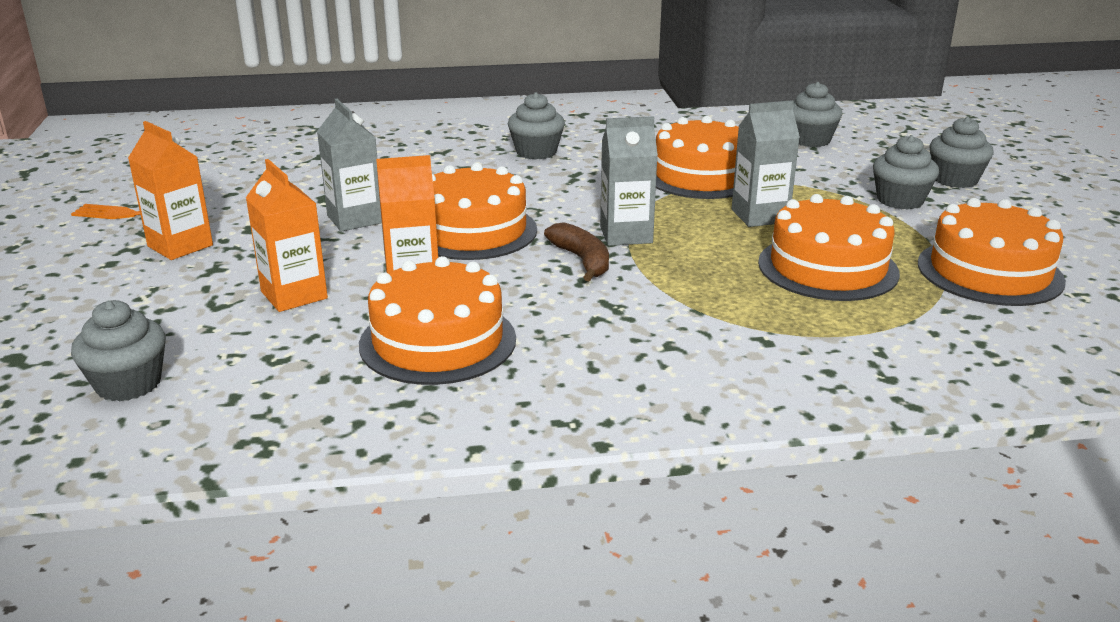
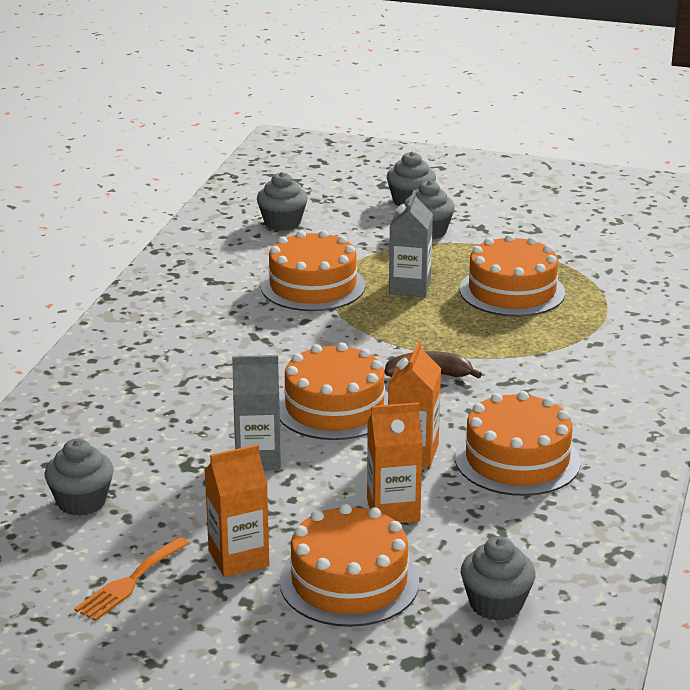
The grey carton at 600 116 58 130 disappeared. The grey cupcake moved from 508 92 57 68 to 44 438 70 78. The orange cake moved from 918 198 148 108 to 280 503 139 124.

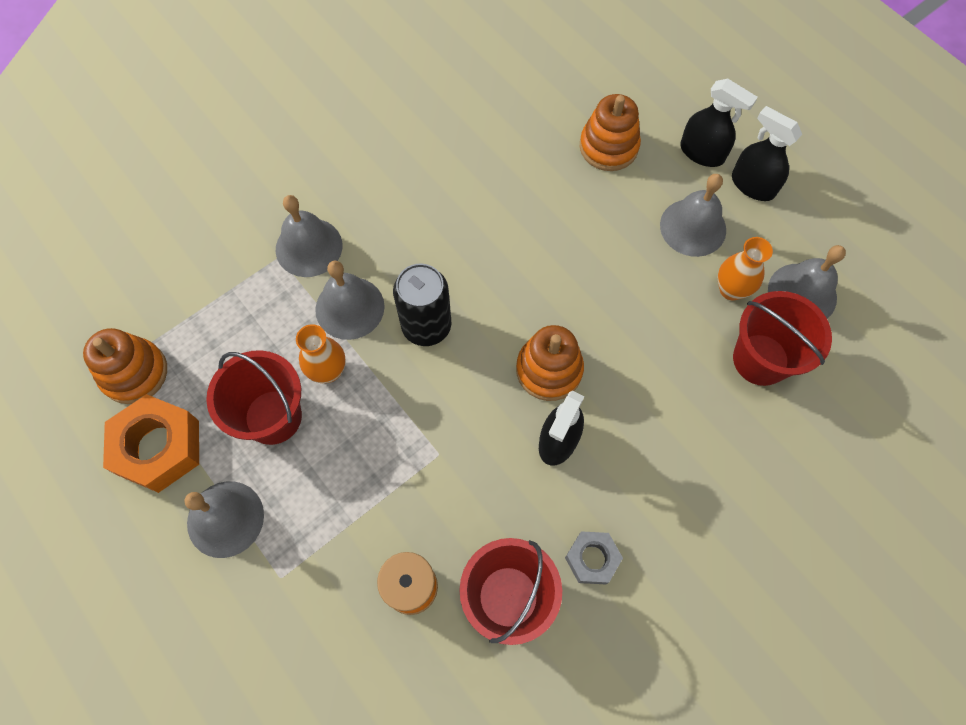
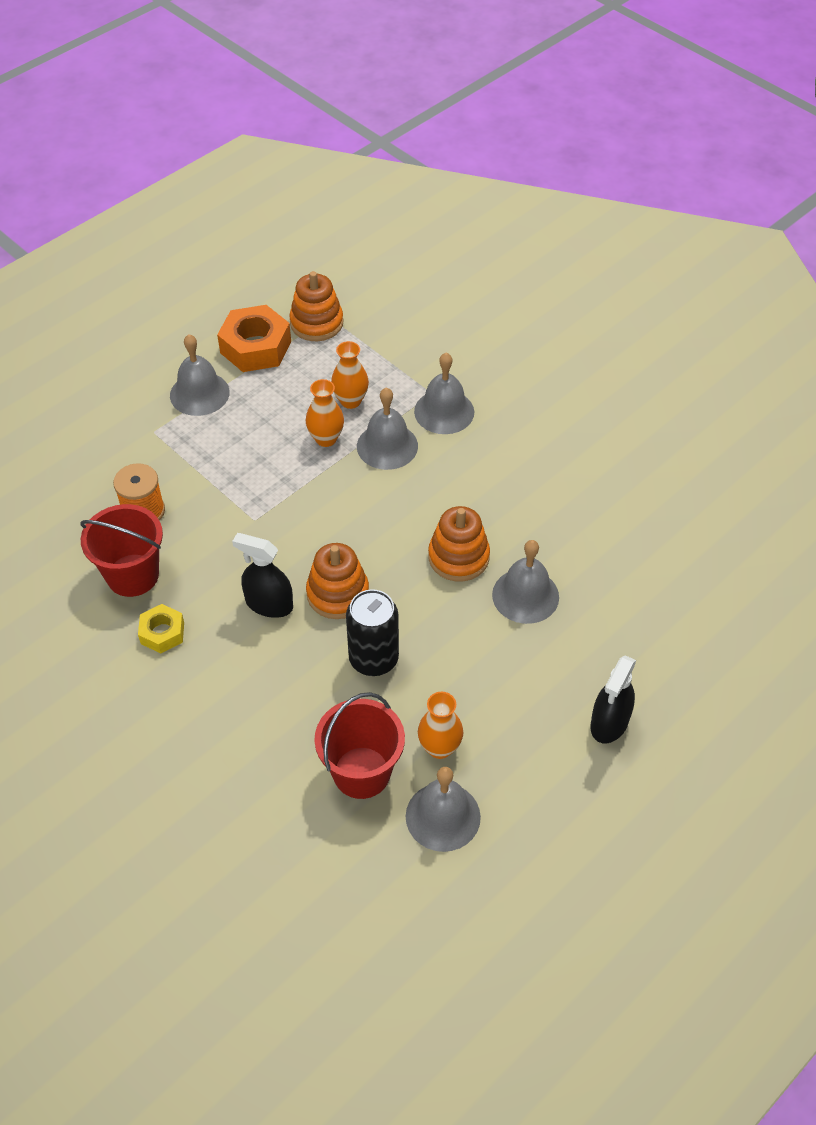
The red bucket at 206 350 96 95 disappeared. The black spray bottle at 732 106 70 95 disappeared. The orange vase at 331 341 38 68 appeared. The black can moved from 393 263 58 83 to 346 589 53 87. The orange stacking toy moved from 580 94 61 77 to 428 506 62 75. The grey bell moved from 660 174 66 83 to 492 540 67 84. The grey nut at 565 531 58 53 became the yellow nut at 138 604 46 49.

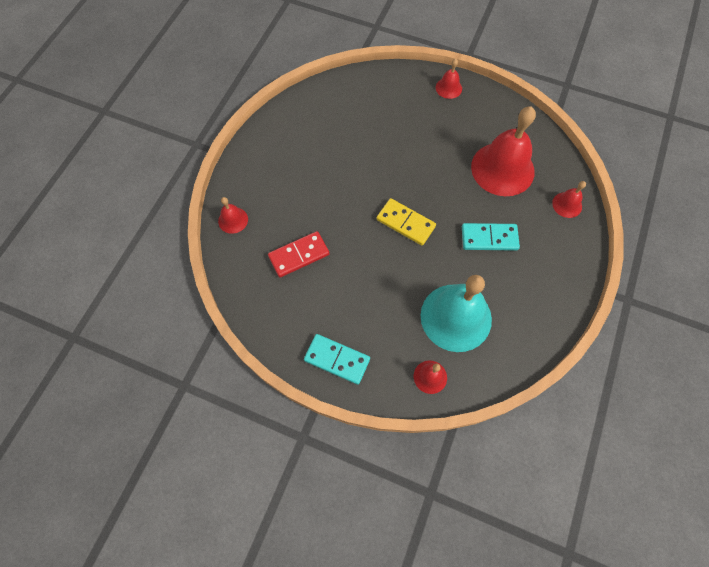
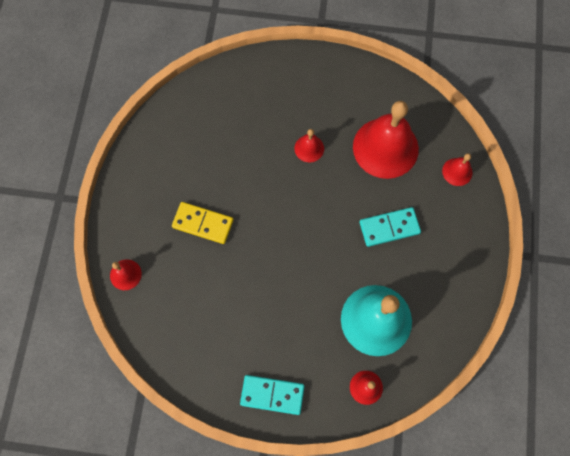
The red domino at 268 231 61 46 disappeared. The yellow domino moved from 377 198 59 48 to 172 202 61 42. The red bell moved from 436 59 26 40 to 294 129 30 33.

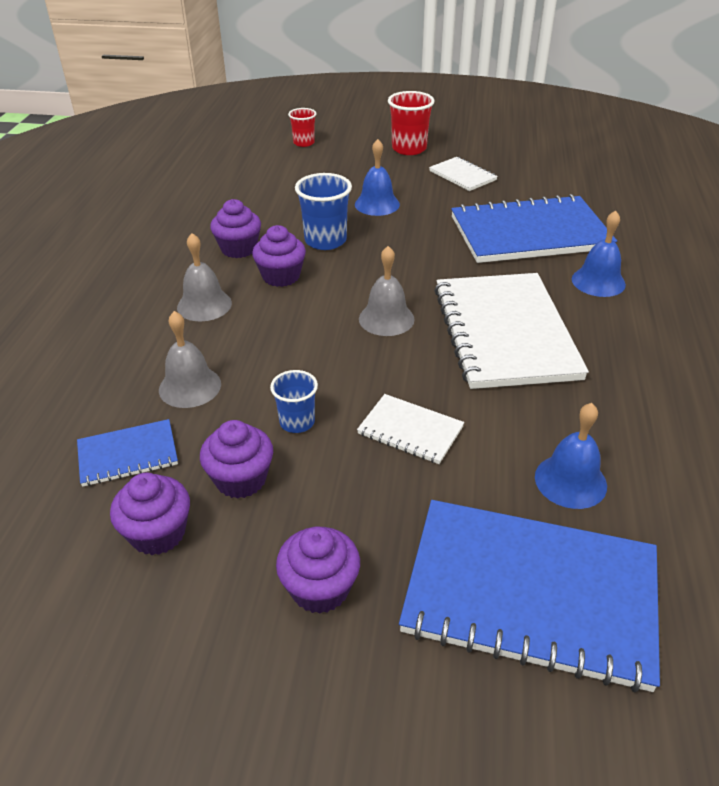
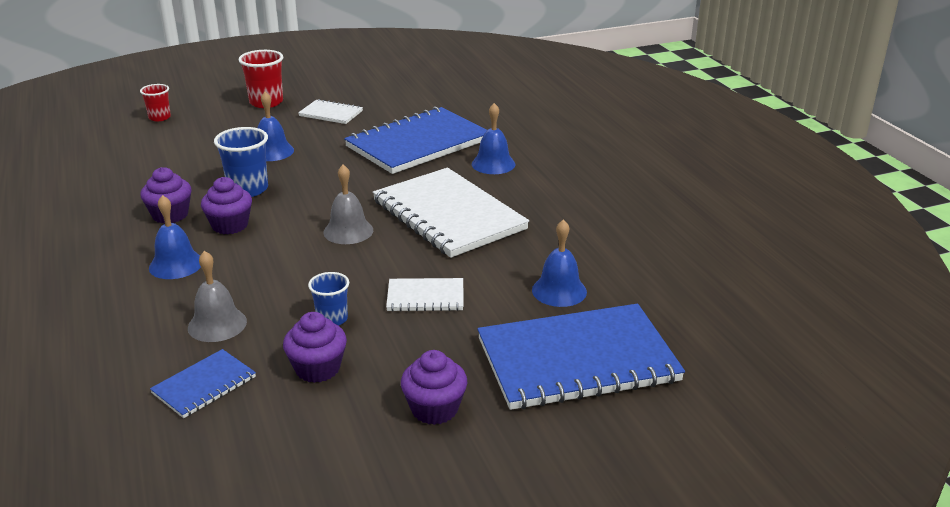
The purple cupcake at 110 473 80 82 disappeared. The grey bell at 177 233 55 88 became the blue bell at 149 195 52 84.

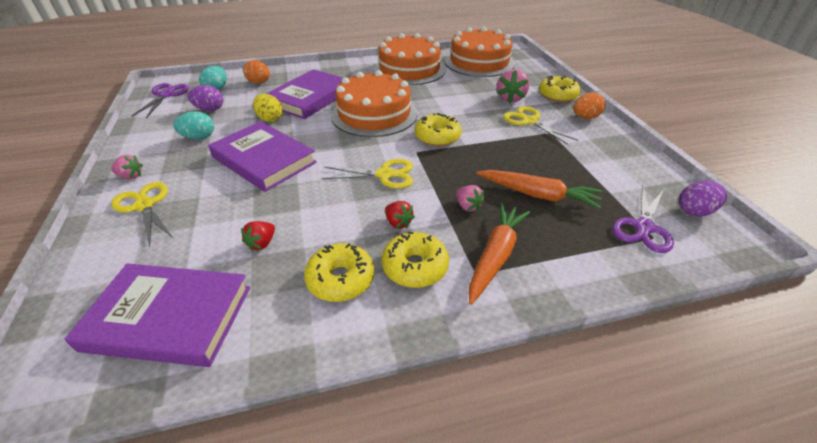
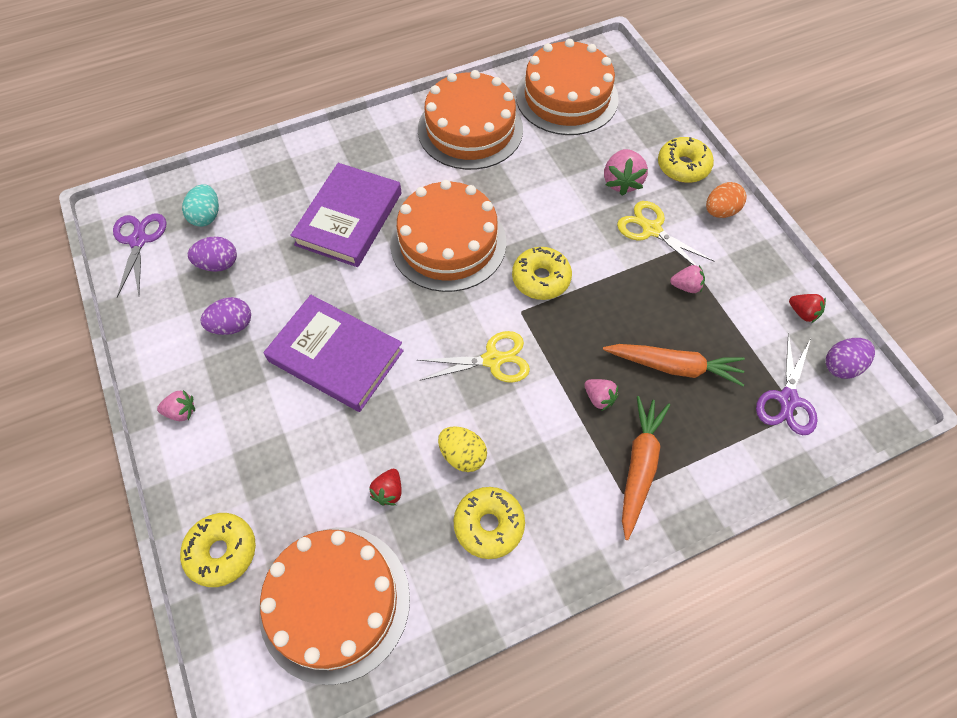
The yellow scissors at 111 182 63 65 disappeared. The orange egg at 243 60 27 24 disappeared. The pink strawberry at 670 265 35 28 appeared. The yellow egg moved from 253 94 29 28 to 438 426 49 46. The yellow donut moved from 382 232 67 56 to 180 513 76 74. The red strawberry moved from 385 201 30 28 to 789 294 37 29. The purple book at 65 263 185 104 was replaced by the orange cake at 259 527 151 158. The turquoise egg at 173 111 41 28 became the purple egg at 200 297 51 38.

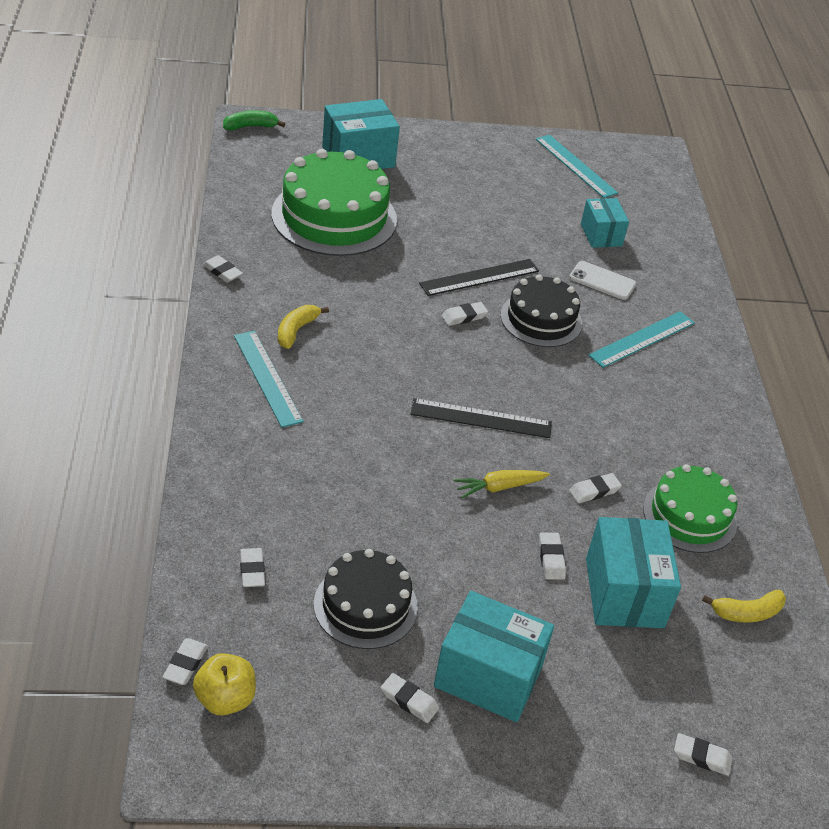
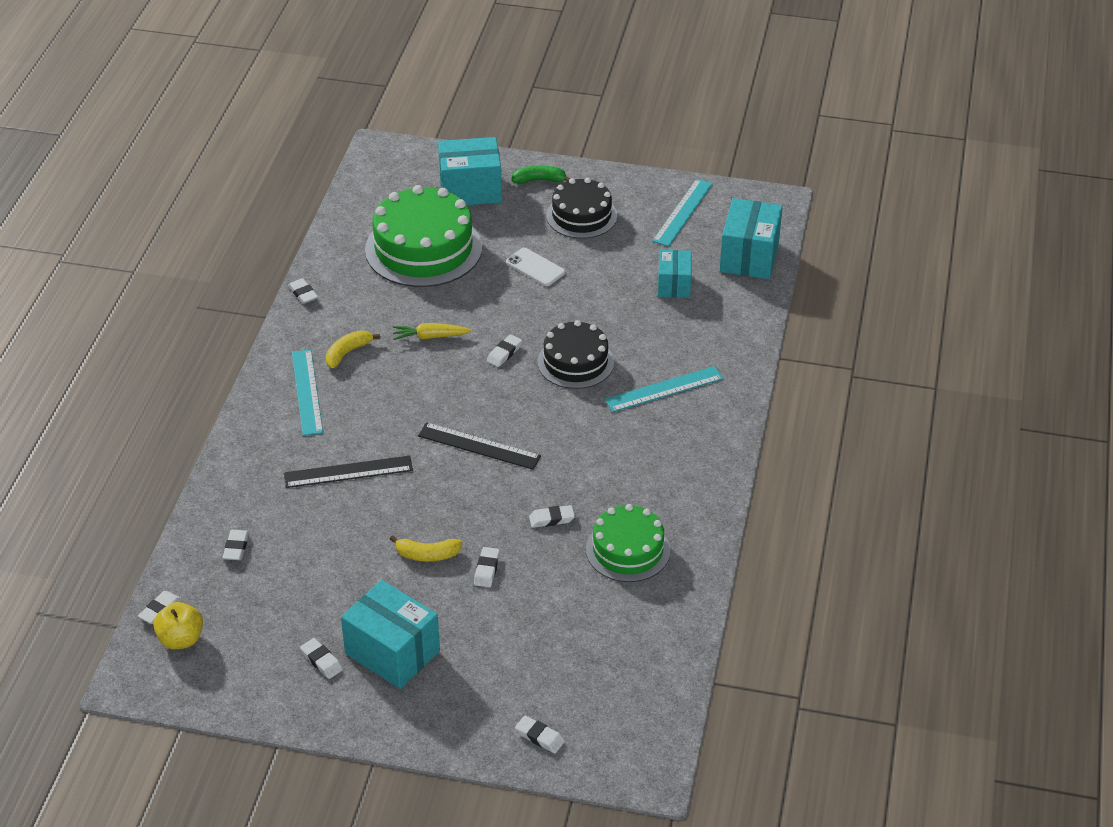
The green banana moved from 223 110 62 20 to 512 165 58 19. The black cake moved from 314 549 104 100 to 546 178 71 61. The black ruler moved from 419 259 120 37 to 284 456 129 32. The yellow carrot moved from 454 470 96 28 to 393 323 79 17. The white phone moved from 569 261 67 39 to 506 248 59 38. The turquoise box moved from 586 517 95 111 to 720 198 63 81. The yellow banana moved from 702 590 84 33 to 390 535 72 27. The white eraser at 442 302 46 24 turned 45 degrees counterclockwise. The turquoise ruler at 536 135 82 63 turned 45 degrees clockwise.

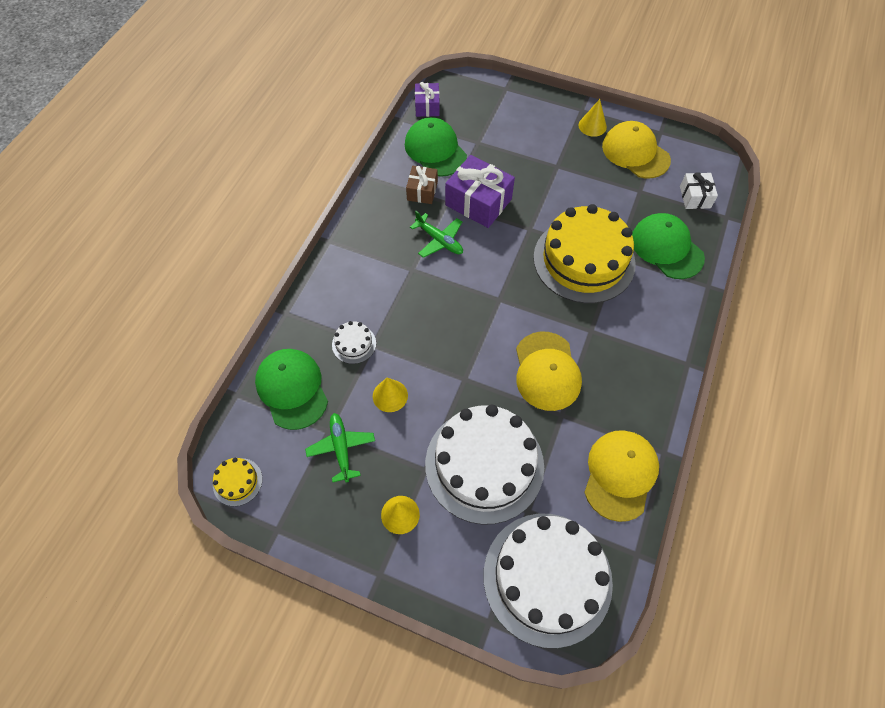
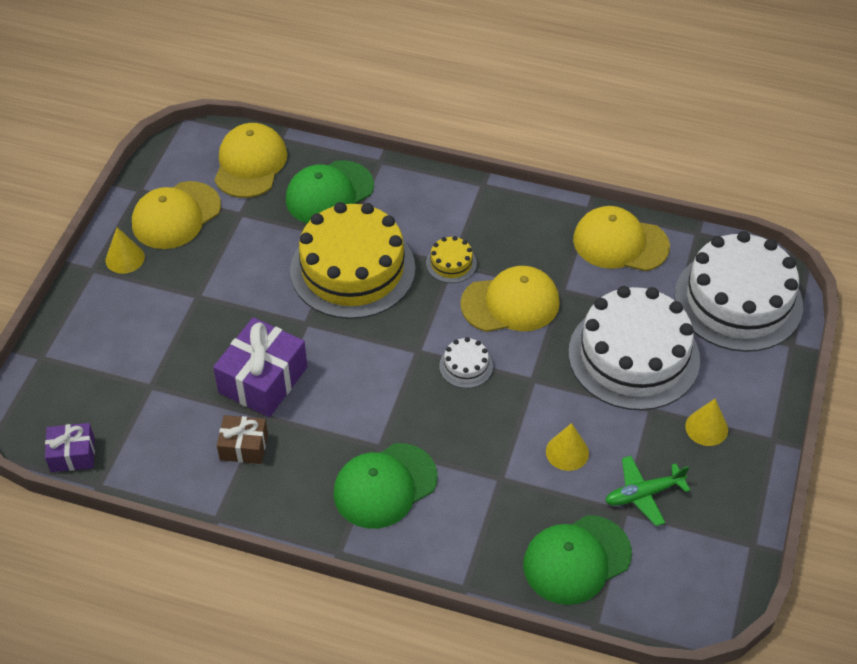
The green plane at 410 211 53 47 disappeared. The yellow cake moved from 213 458 49 48 to 426 236 51 47. The white cake moved from 332 321 44 43 to 439 337 54 51. The green cap moved from 405 117 62 60 to 333 443 105 86. The white gift at 680 172 38 37 was replaced by the yellow cap at 214 123 73 75.

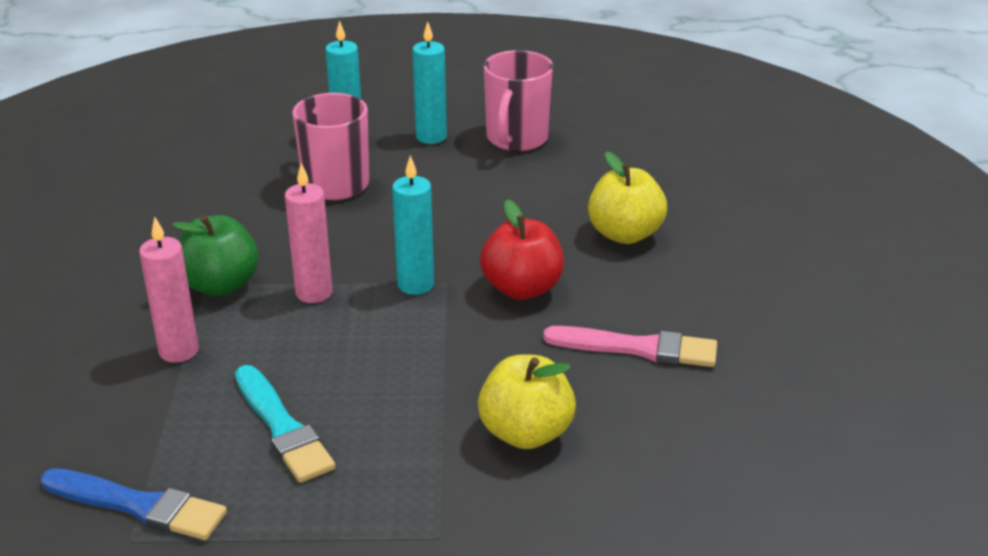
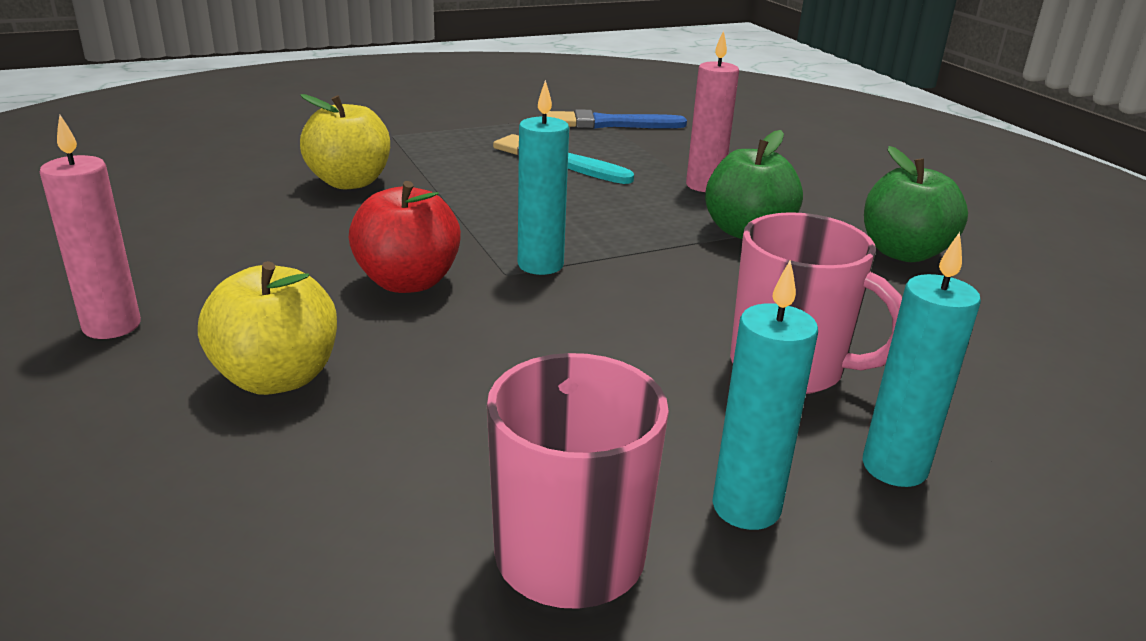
The pink brush at 543 326 174 41 disappeared. The green apple at 864 146 104 116 appeared. The pink candle moved from 285 163 48 140 to 40 115 101 224.

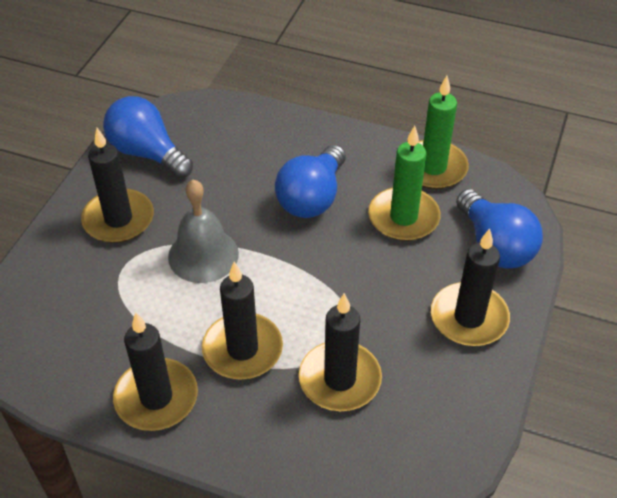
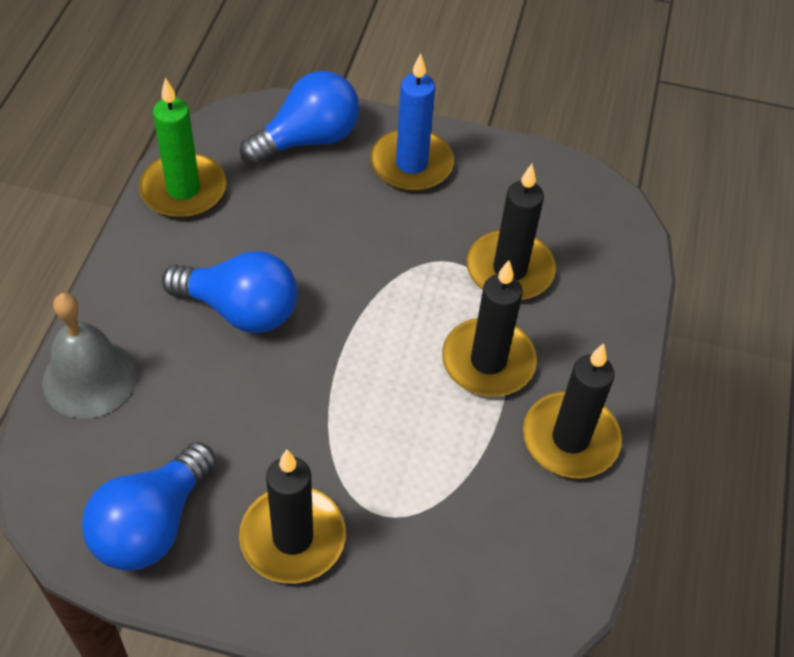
The green candle at 368 126 73 115 disappeared. The grey bell moved from 168 180 71 103 to 42 293 95 125. The black candle at 431 229 79 117 became the blue candle at 370 53 84 138.

